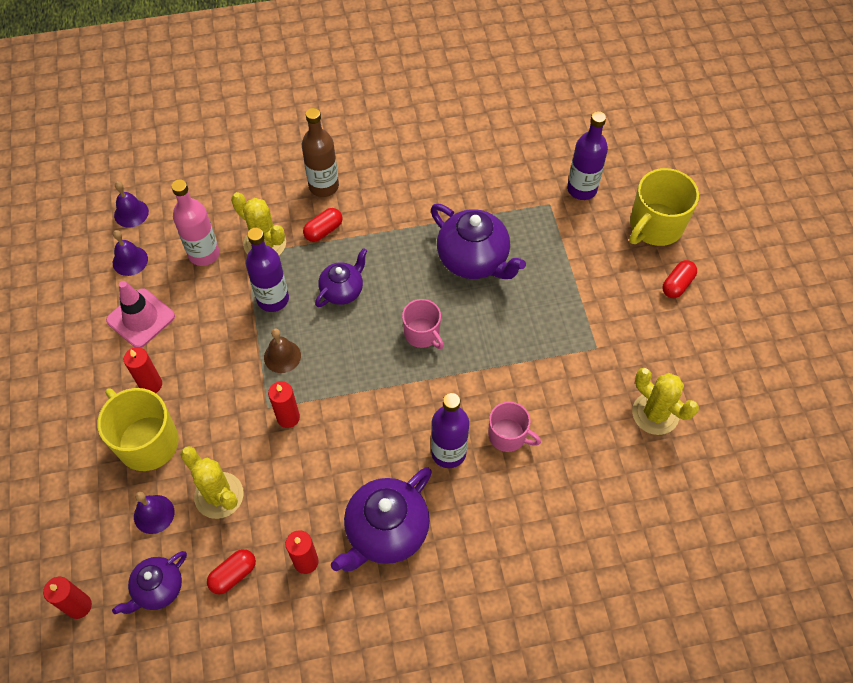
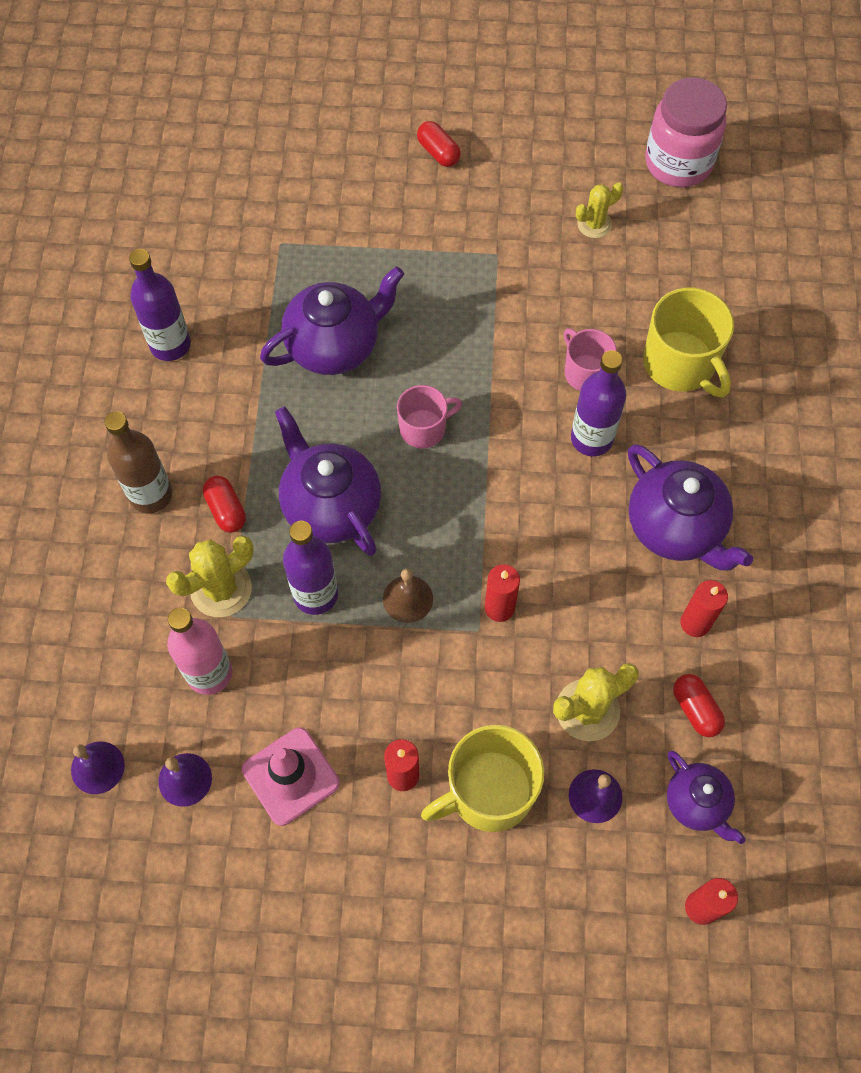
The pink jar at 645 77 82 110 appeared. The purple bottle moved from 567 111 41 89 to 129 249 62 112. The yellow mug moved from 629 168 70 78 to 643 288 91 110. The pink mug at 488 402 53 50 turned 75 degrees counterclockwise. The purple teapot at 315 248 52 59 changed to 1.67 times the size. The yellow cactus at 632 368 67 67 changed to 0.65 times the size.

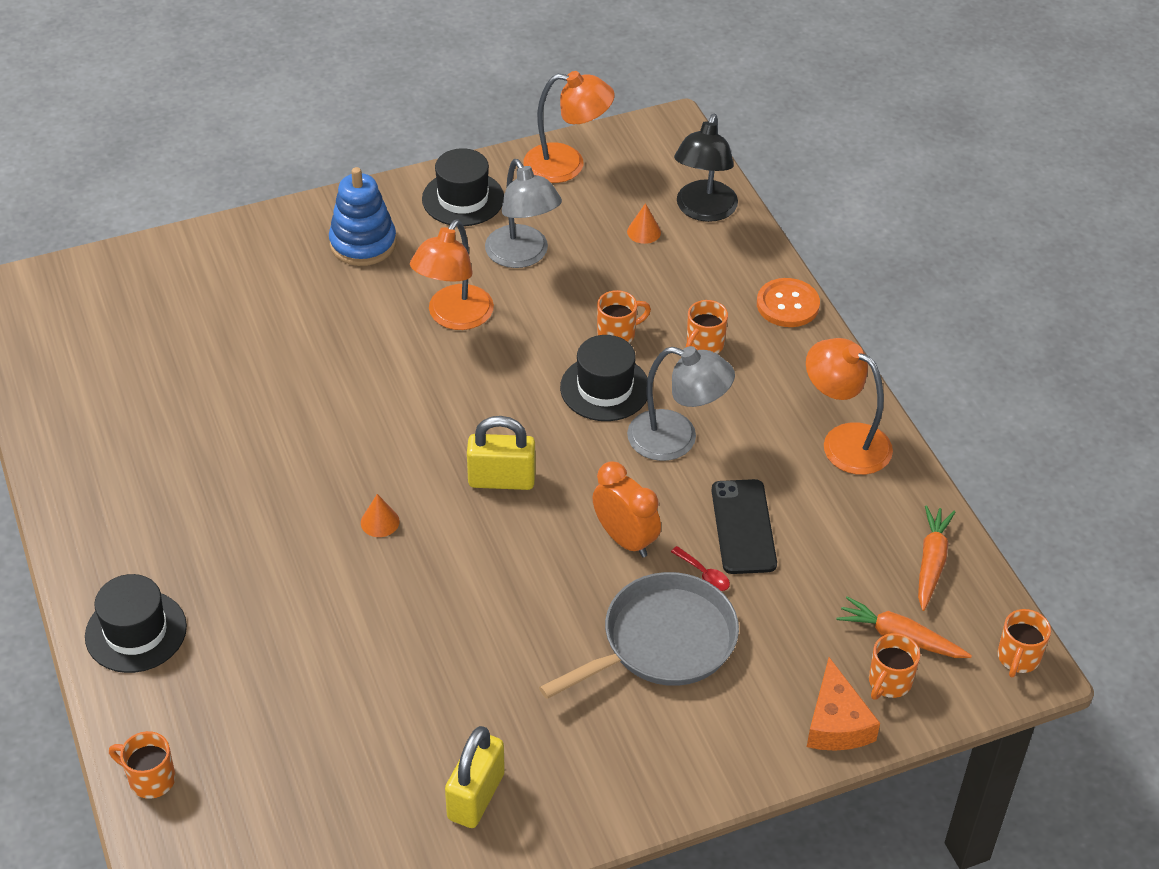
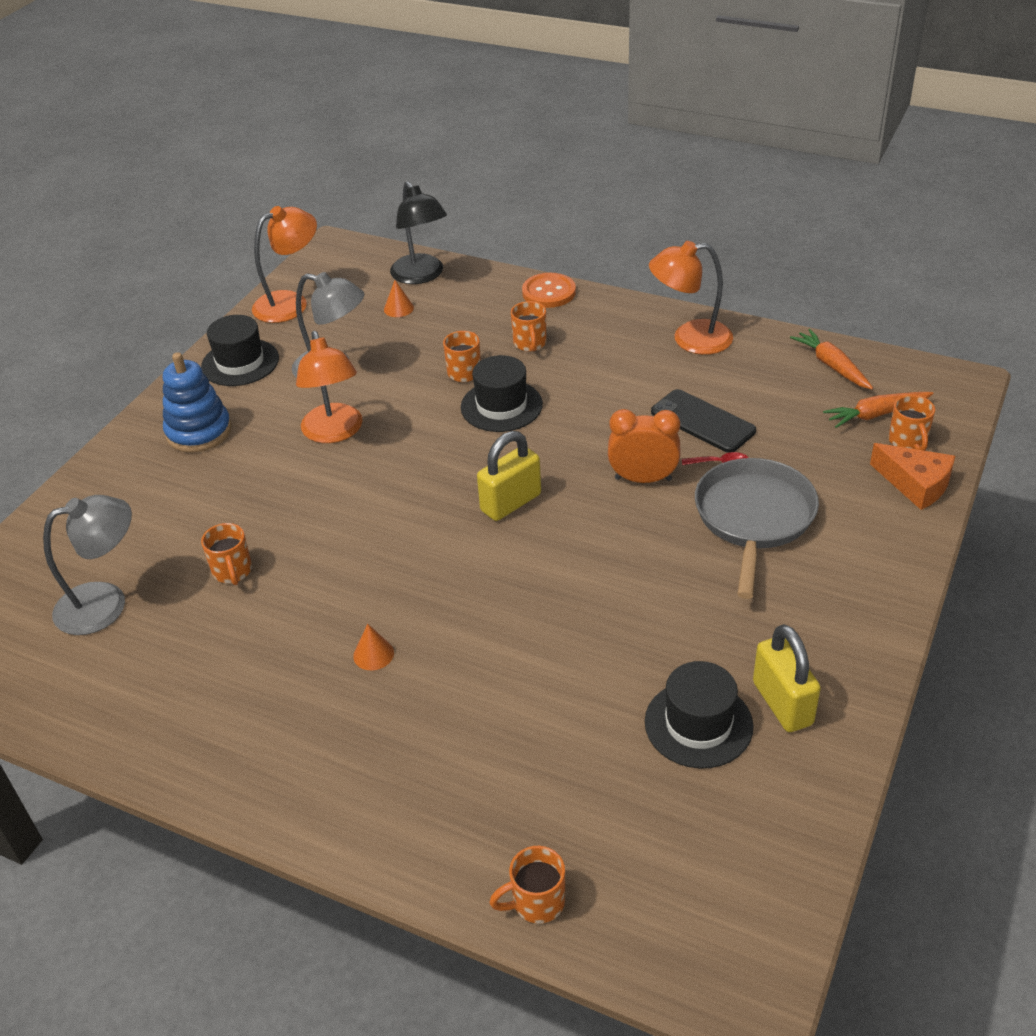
The black hat moved from 85 574 102 99 to 645 661 108 108. The orange cone moved from 361 494 39 43 to 353 624 41 46. The grey lamp moved from 627 346 108 115 to 43 495 89 140. The orange mug moved from 998 609 53 68 to 201 523 51 62.

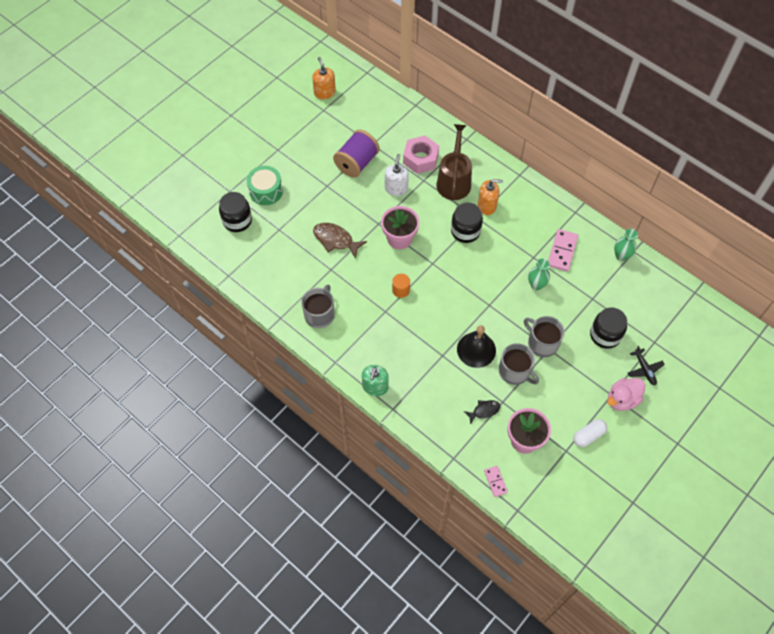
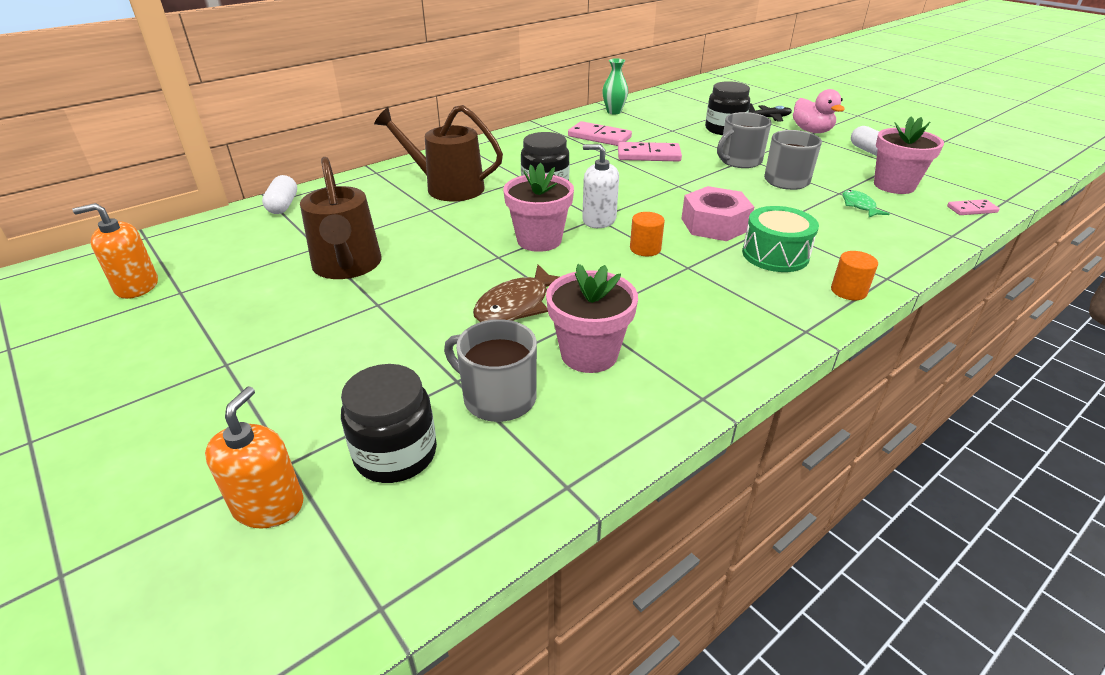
The black bell at 457 325 39 43 disappeared. The white capsule at 262 175 35 39 appeared. The pink flower pot at 546 264 92 109 appeared. The green drum moved from 247 166 36 39 to 742 206 77 66. The grey mug moved from 301 284 34 44 to 444 319 93 103. The white soap dispenser moved from 385 154 24 42 to 582 144 37 84. The pink nut moved from 403 136 36 38 to 681 186 73 55. The orange soap dispenser moved from 478 179 25 36 to 205 386 98 143. The purple spool at 333 130 47 48 was replaced by the brown watering can at 300 157 81 122. The green soap dispenser at 362 365 27 31 was replaced by the orange cylinder at 831 251 47 49. The green vase at 528 258 22 32 was replaced by the pink domino at 618 142 64 20. The black fish at 464 400 36 25 became the green fish at 842 190 48 27.

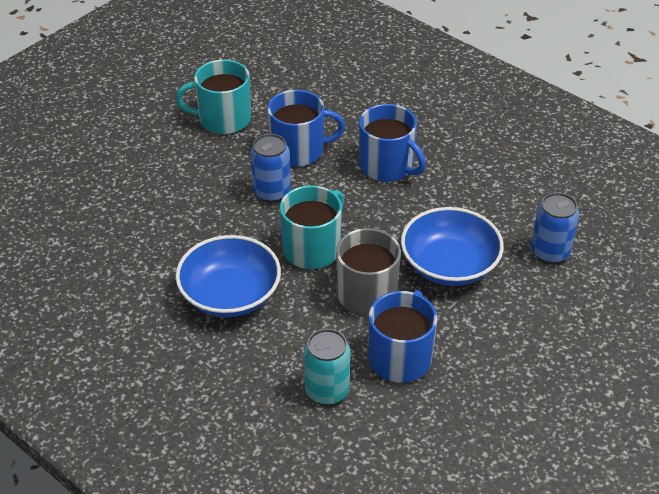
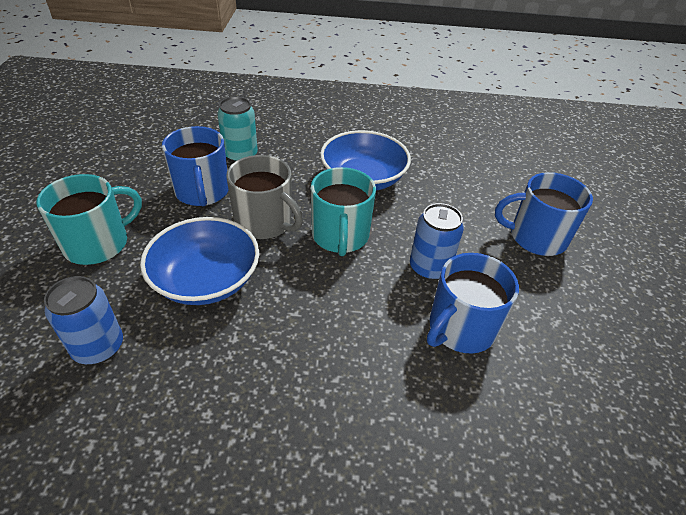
The turquoise mug moved from 176 60 75 74 to 36 174 106 91. The blue mug moved from 359 104 67 78 to 495 172 98 84.

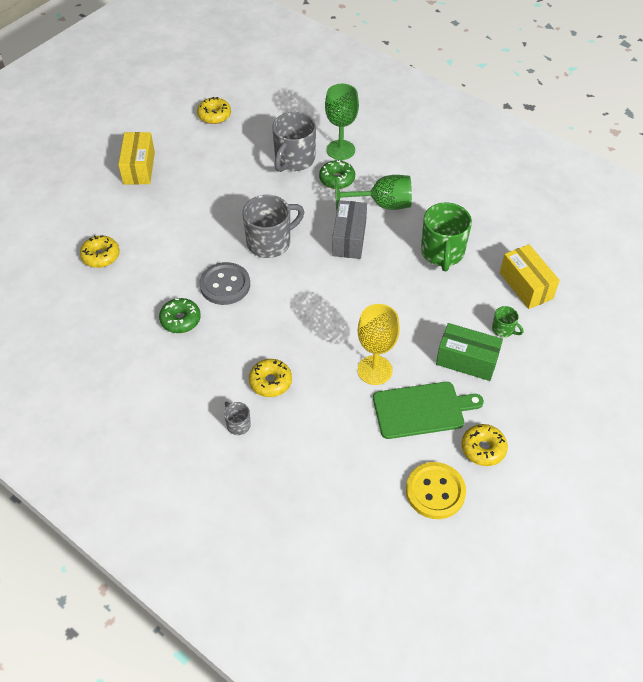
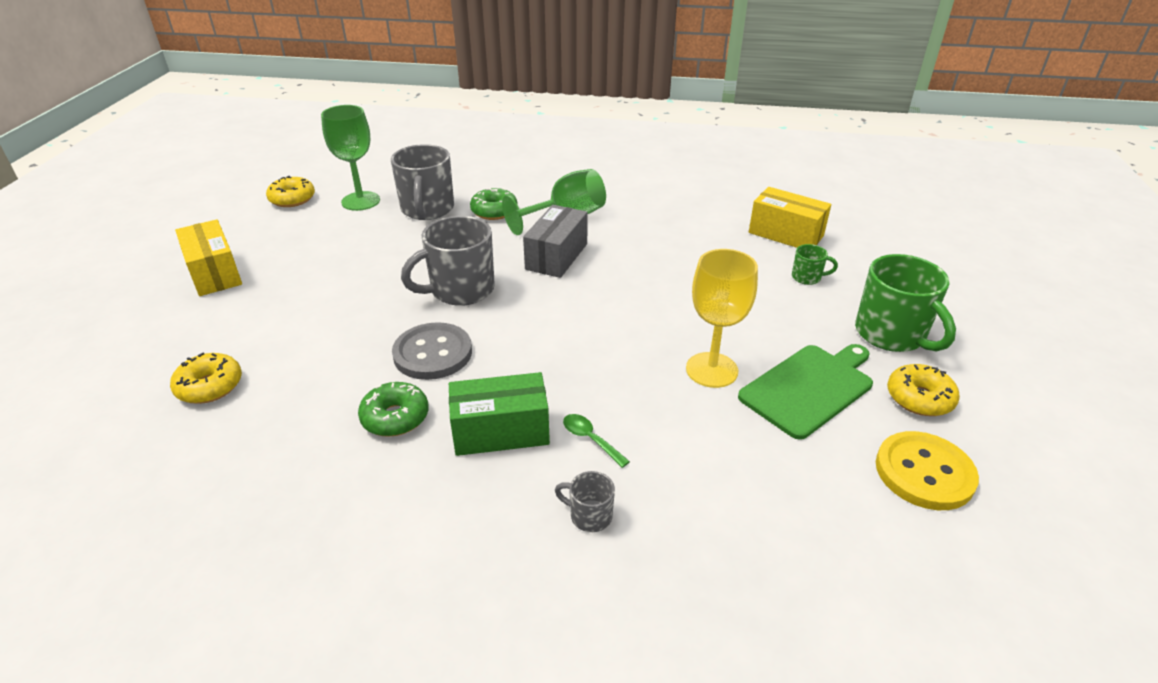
The green goblet moved from 325 84 34 76 to 321 105 59 106. The green mug moved from 421 203 51 68 to 855 254 101 98. The green box moved from 436 323 67 58 to 449 372 101 84. The yellow donut at 249 359 43 38 was replaced by the green spoon at 563 414 67 54. The grey mug at 242 195 62 63 turned 150 degrees counterclockwise. The grey box at 332 200 35 59 turned 45 degrees clockwise.

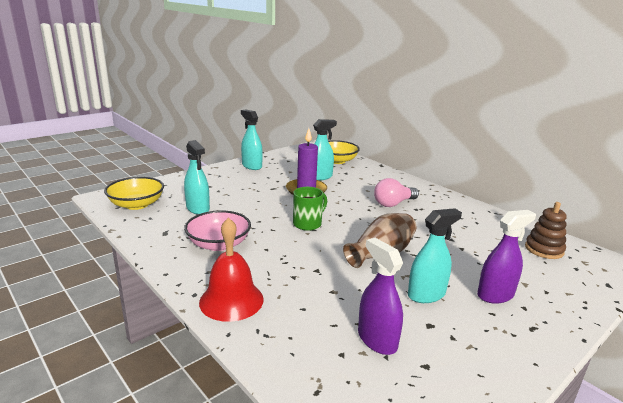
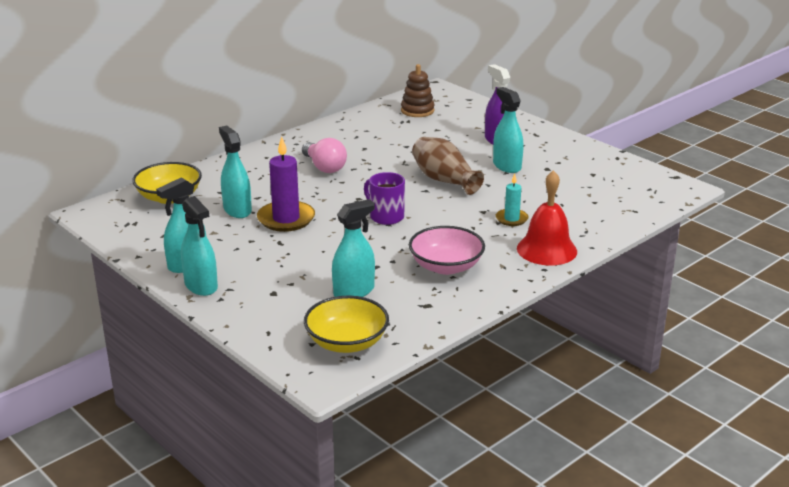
The purple spray bottle at 358 238 45 117 disappeared. The turquoise spray bottle at 181 196 37 100 appeared. The turquoise candle at 496 174 33 52 appeared. The green mug at 293 187 34 44 became the purple mug at 364 172 41 53.

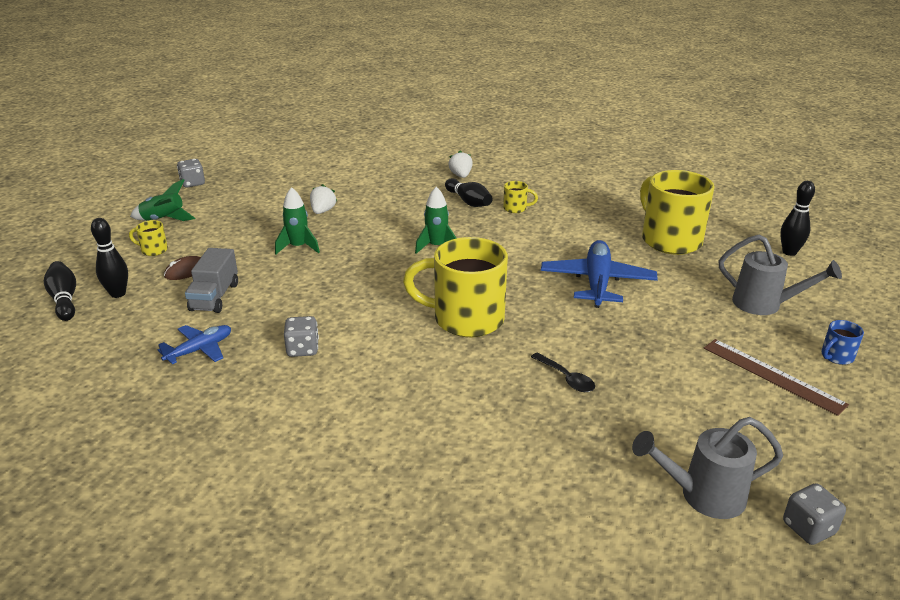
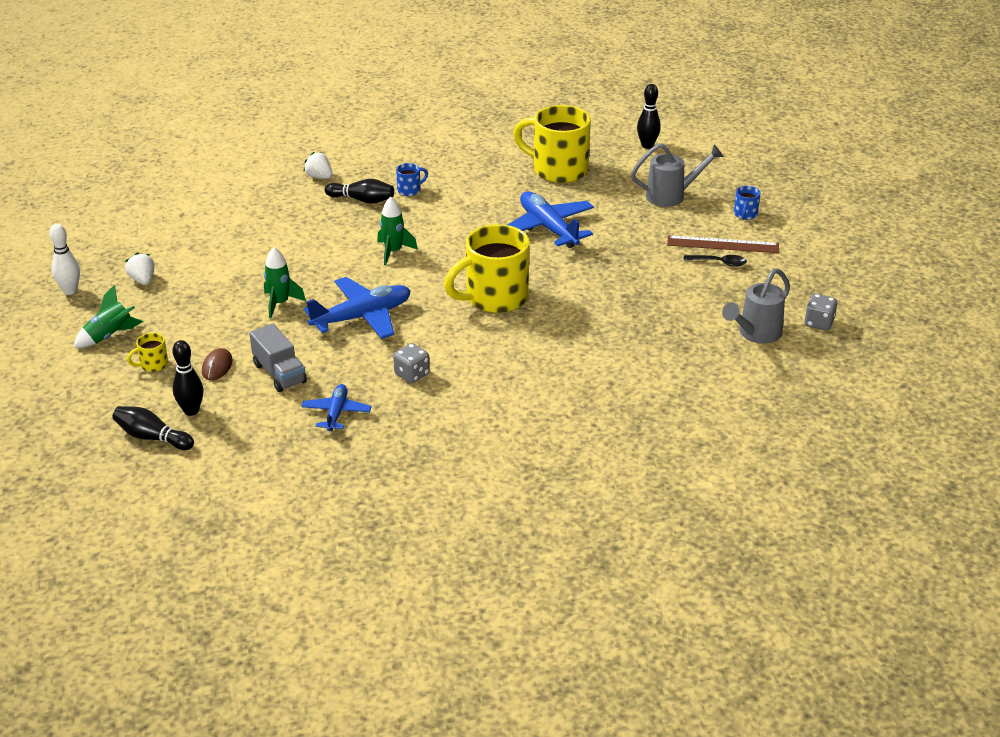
The blue plane at 304 277 107 62 appeared. The white strawberry moved from 310 184 27 30 to 125 252 30 33. The black spoon moved from 531 353 64 39 to 683 255 64 12. The grey dice at 177 159 28 29 was replaced by the white bowling pin at 49 224 31 71. The yellow mug at 503 181 35 32 became the blue mug at 396 163 32 33.

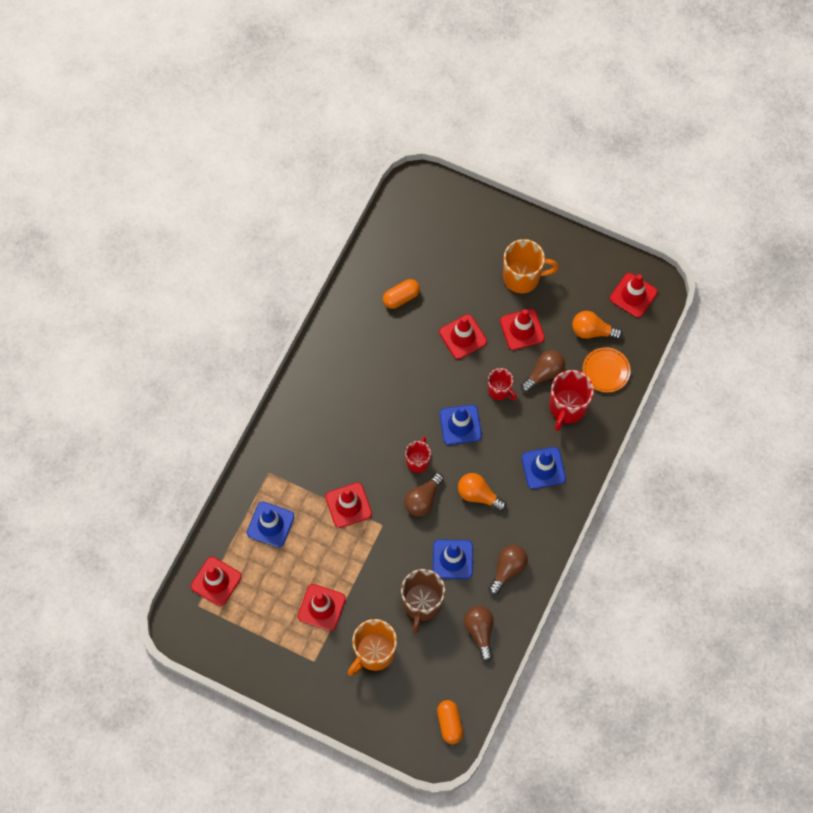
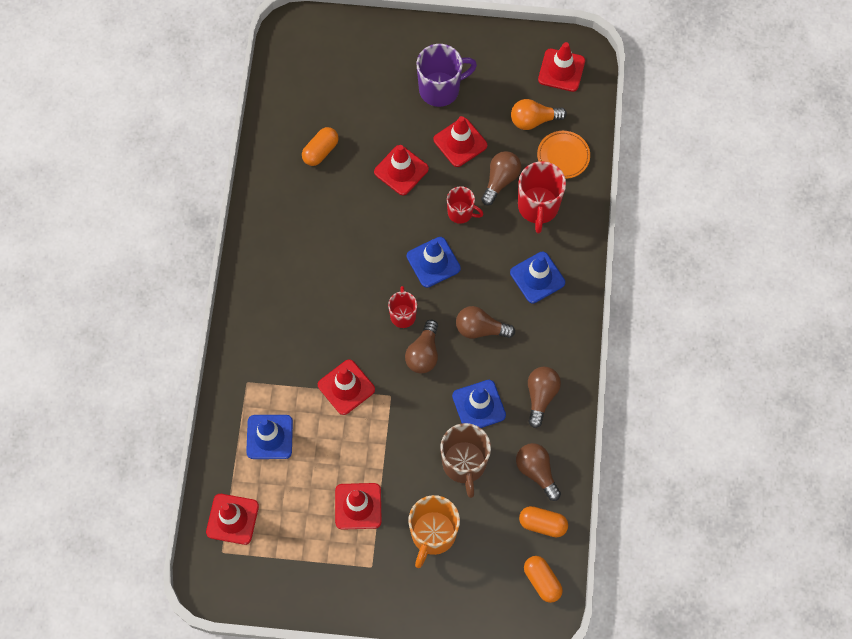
The orange capsule at 519 506 49 31 appeared. The orange light bulb at 458 473 49 38 became the brown light bulb at 456 306 59 33. The orange mug at 503 239 56 55 became the purple mug at 417 44 60 63.

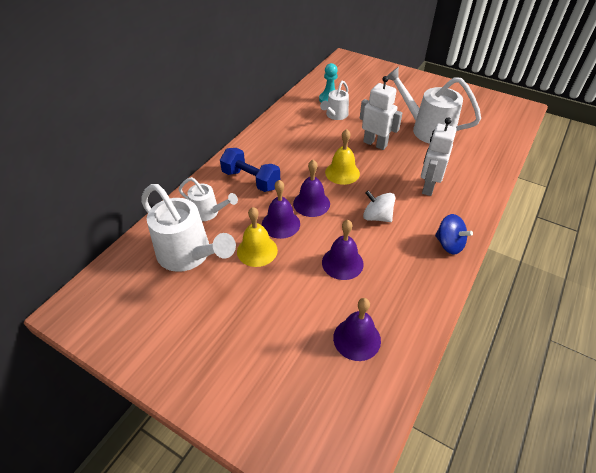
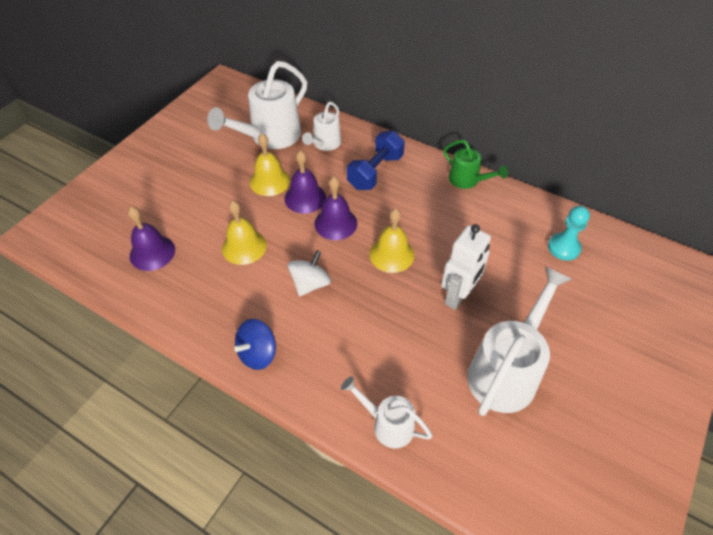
The white robot at 421 117 36 79 disappeared. The green watering can at 443 140 65 49 appeared. The white watering can moved from 320 81 29 39 to 341 376 92 72. The purple bell at 322 220 42 60 became the yellow bell at 222 201 45 64.

